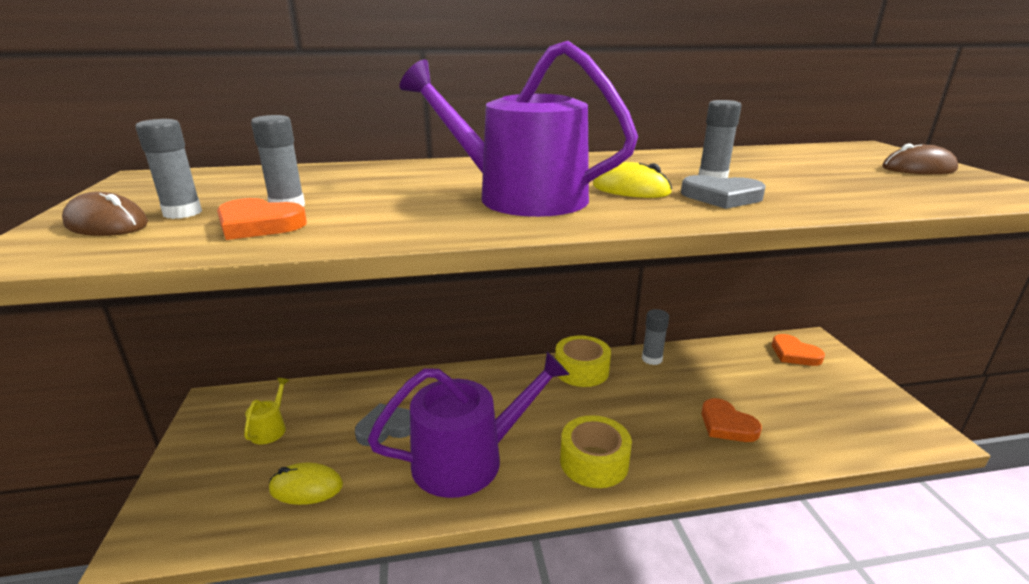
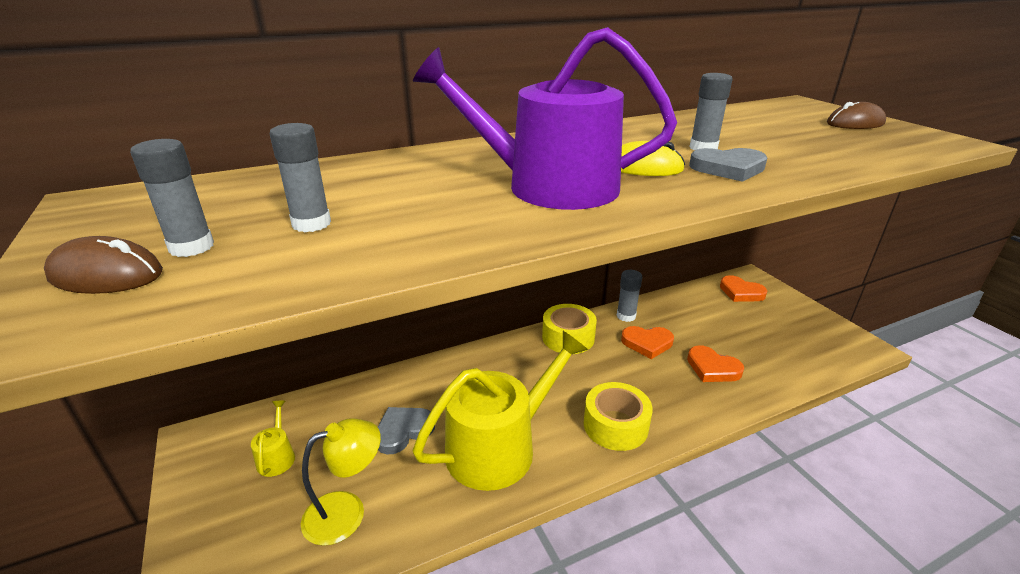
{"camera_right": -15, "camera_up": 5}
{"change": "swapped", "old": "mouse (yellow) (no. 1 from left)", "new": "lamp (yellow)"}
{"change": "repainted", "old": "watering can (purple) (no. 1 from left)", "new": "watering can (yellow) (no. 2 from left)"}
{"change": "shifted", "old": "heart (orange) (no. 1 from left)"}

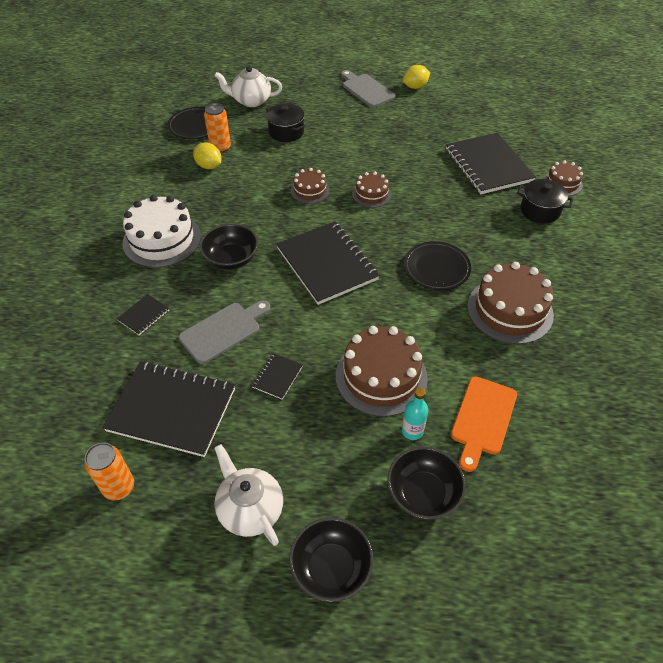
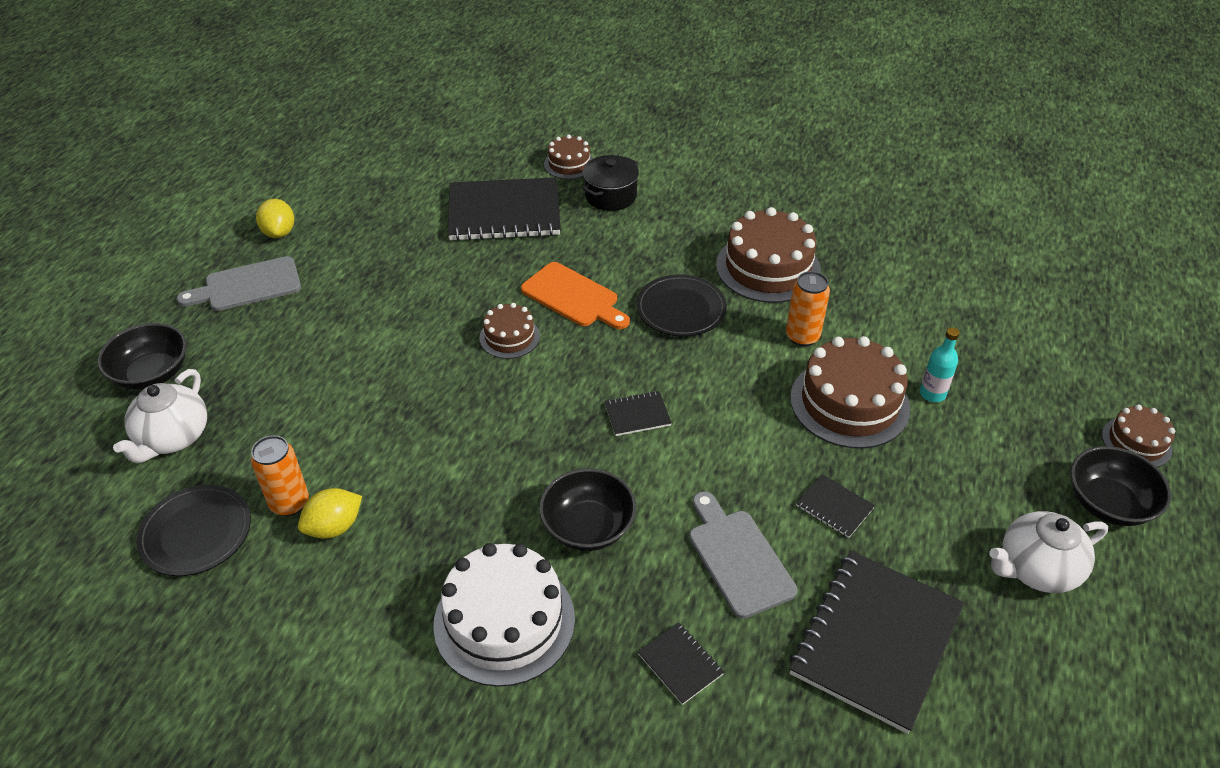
{"camera_right": -75, "camera_up": -5}
{"change": "shifted", "old": "bowl (black) (no. 3 from left in the first image)", "new": "bowl (black) (no. 1 from left)"}
{"change": "shifted", "old": "cutting board (orange)"}
{"change": "scaled", "old": "notebook (black) (no. 4 from left in the first image)", "factor": 0.44}
{"change": "shifted", "old": "can (orange) (no. 1 from left in the first image)", "new": "can (orange) (no. 2 from left)"}
{"change": "shifted", "old": "cake (brown) (no. 1 from left in the first image)", "new": "cake (brown) (no. 5 from left)"}
{"change": "gone", "old": "pot (black) (no. 1 from left)"}

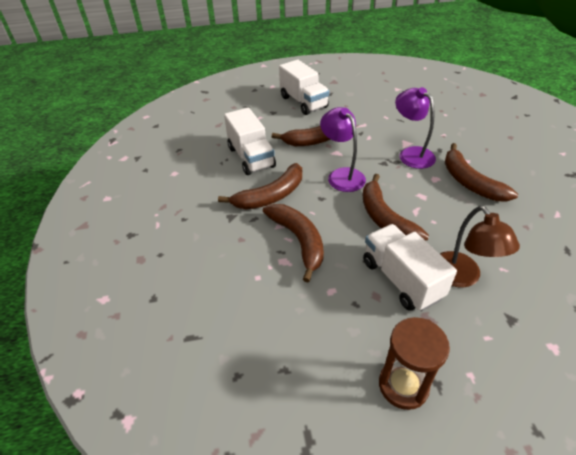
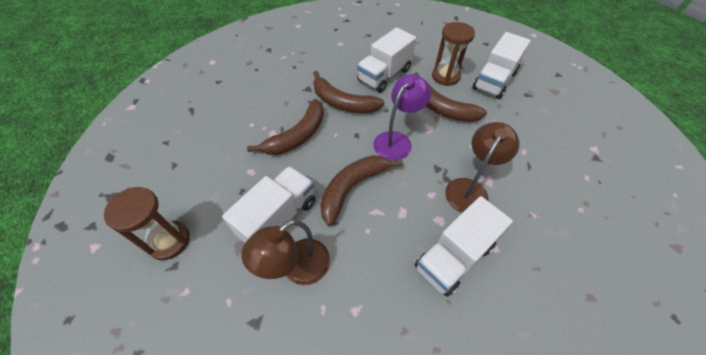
{"camera_right": 65, "camera_up": 10}
{"change": "swapped", "old": "banana (brown) (no. 5 from left)", "new": "truck (white) (no. 3 from left)"}
{"change": "new", "new": "hourglass (brown) (no. 2 from left)"}
{"change": "repainted", "old": "lamp (purple) (no. 2 from left)", "new": "lamp (brown) (no. 2 from left)"}

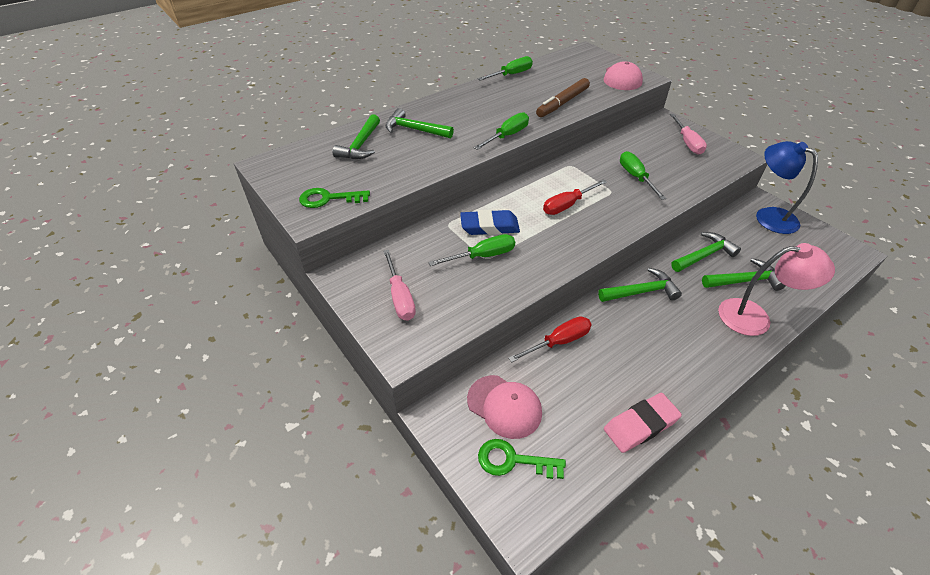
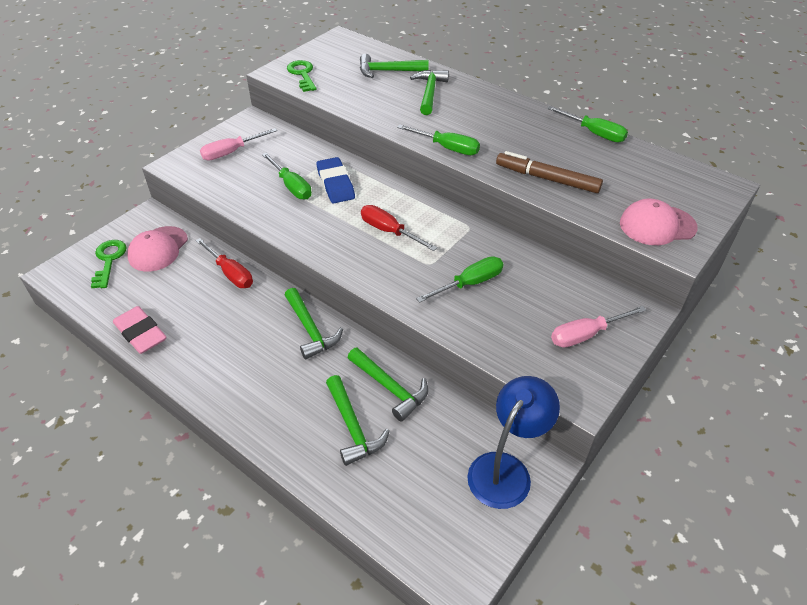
{"camera_right": 75, "camera_up": 0}
{"change": "gone", "old": "lamp (pink)"}

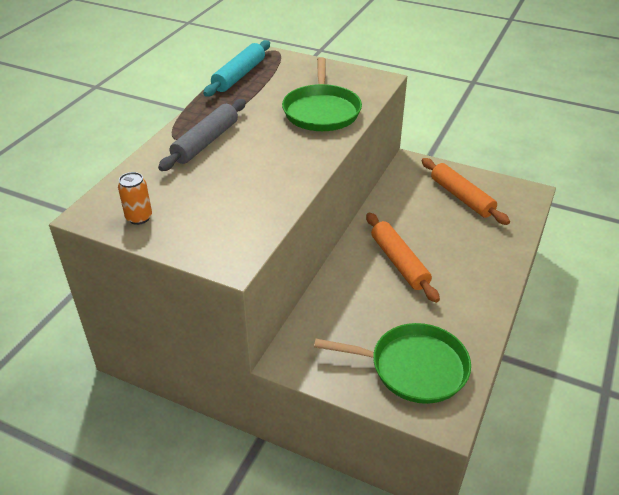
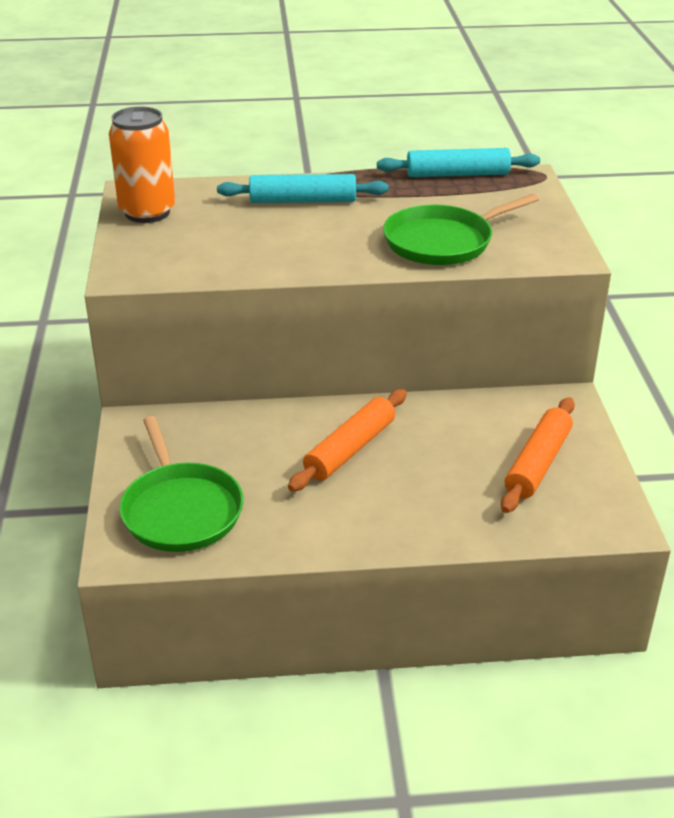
{"camera_right": 60, "camera_up": -5}
{"change": "scaled", "old": "can (orange)", "factor": 1.97}
{"change": "repainted", "old": "rolling pin (grey)", "new": "rolling pin (turquoise) (no. 1 from left)"}

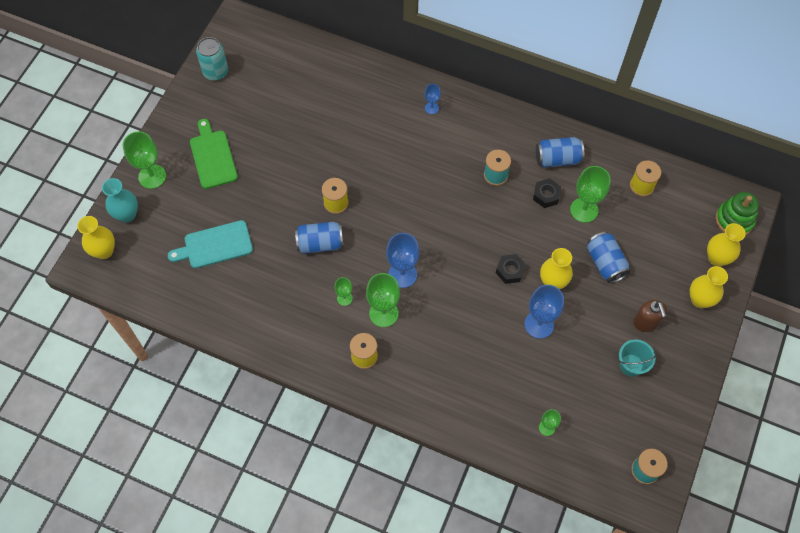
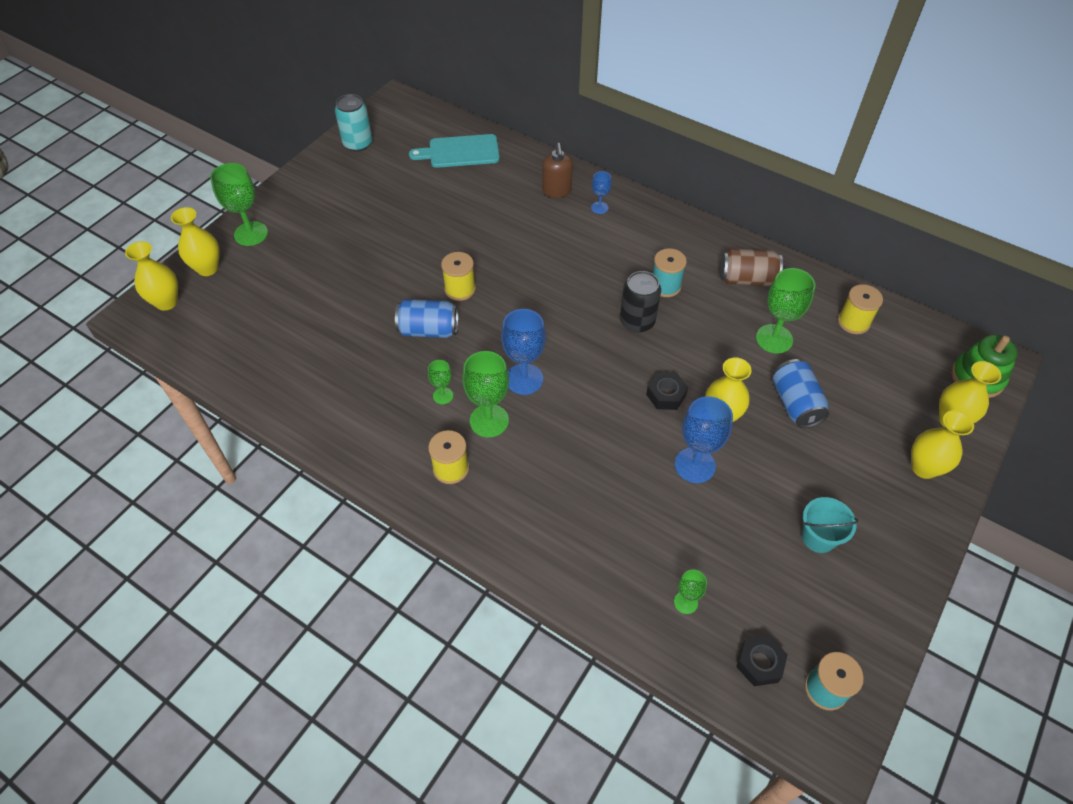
{"camera_right": 10, "camera_up": -10}
{"change": "repainted", "old": "vase (turquoise)", "new": "vase (yellow) (no. 2 from left)"}
{"change": "shifted", "old": "cutting board (turquoise)"}
{"change": "shifted", "old": "soap dispenser (brown)"}
{"change": "new", "new": "can (black)"}
{"change": "repainted", "old": "can (blue) (no. 2 from left)", "new": "can (brown)"}
{"change": "shifted", "old": "nut (black) (no. 2 from left)"}
{"change": "gone", "old": "cutting board (green)"}

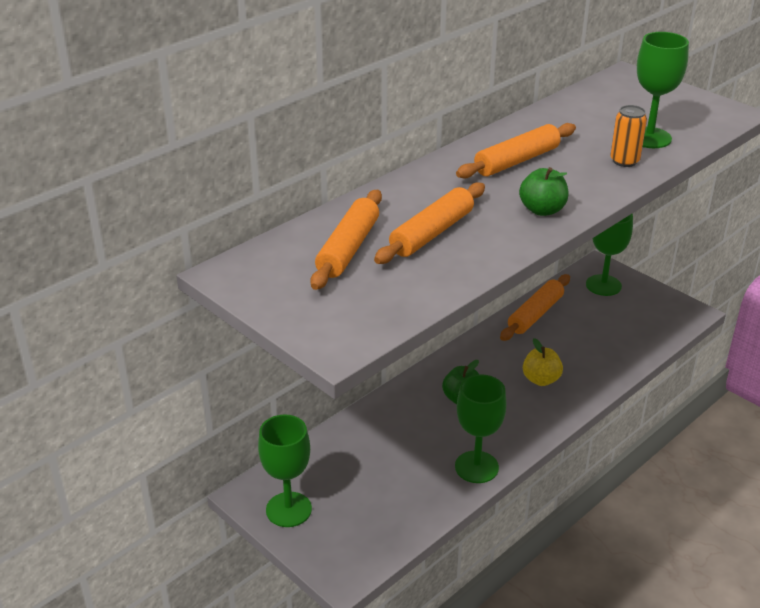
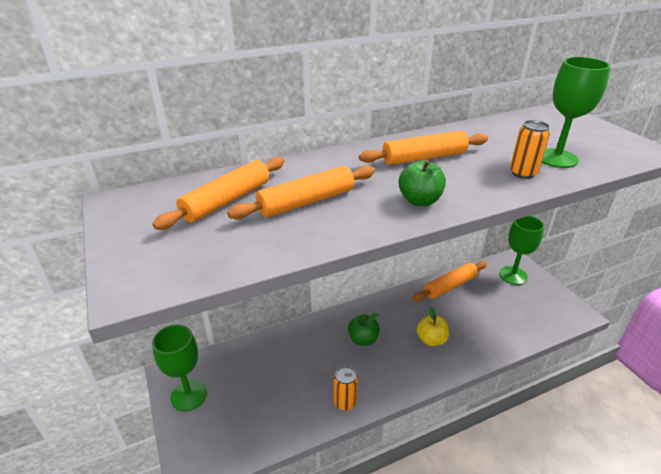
{"camera_right": 20, "camera_up": 0}
{"change": "swapped", "old": "goblet (green) (no. 2 from left)", "new": "can (orange) (no. 1 from left)"}

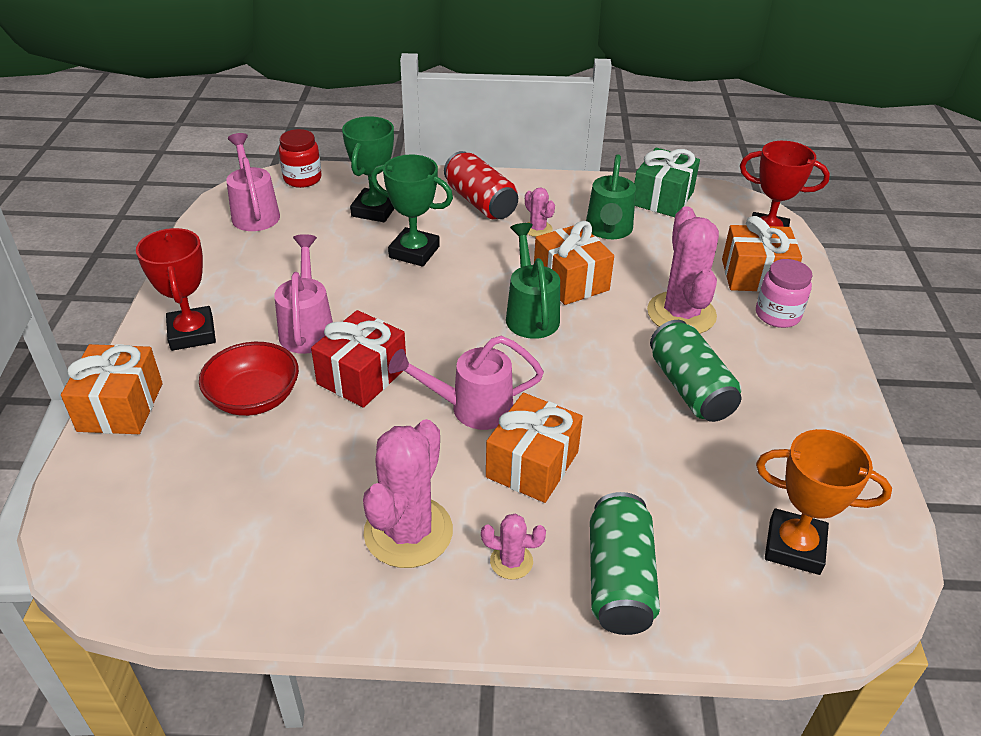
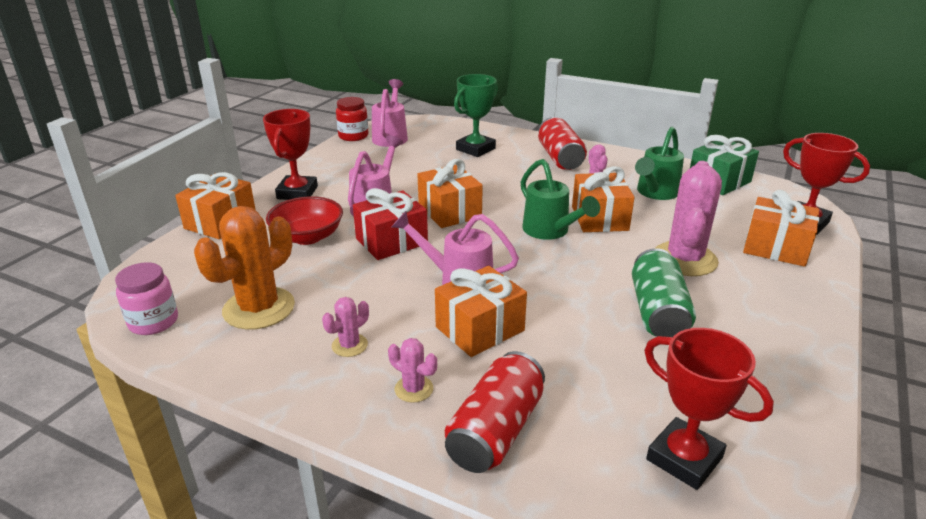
{"camera_right": 25, "camera_up": -10}
{"change": "shifted", "old": "jar (pink)"}
{"change": "new", "new": "cactus (orange)"}
{"change": "scaled", "old": "cactus (pink) (no. 1 from left)", "factor": 0.47}
{"change": "shifted", "old": "jar (red)"}
{"change": "new", "new": "gift (orange) (no. 2 from left)"}
{"change": "repainted", "old": "can (green) (no. 1 from left)", "new": "can (red) (no. 1 from left)"}
{"change": "rotated", "old": "watering can (green) (no. 1 from left)", "degrees": 135}
{"change": "repainted", "old": "trophy (orange)", "new": "trophy (red) (no. 2 from left)"}
{"change": "gone", "old": "trophy (green) (no. 2 from left)"}

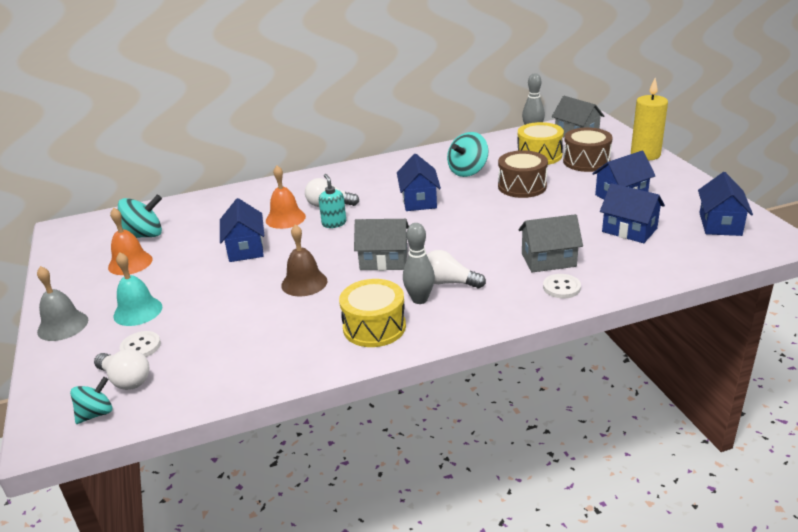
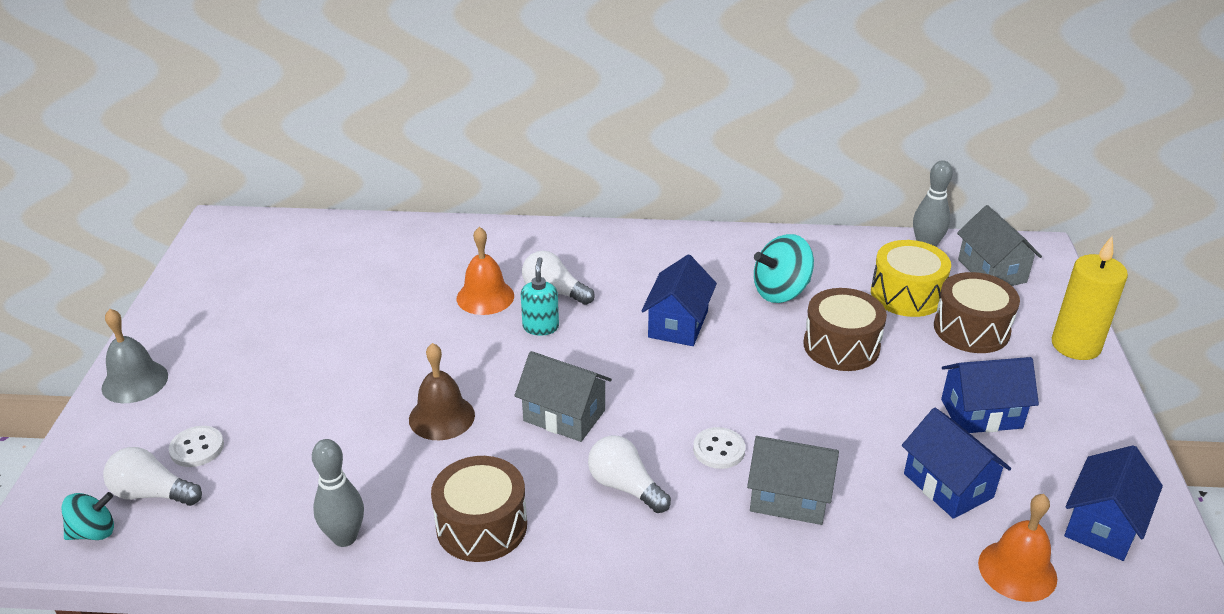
{"camera_right": 20, "camera_up": 5}
{"change": "rotated", "old": "light bulb (white) (no. 1 from left)", "degrees": 135}
{"change": "shifted", "old": "bowling pin (grey) (no. 1 from left)"}
{"change": "repainted", "old": "drum (yellow) (no. 1 from left)", "new": "drum (brown) (no. 1 from left)"}
{"change": "shifted", "old": "button (white) (no. 2 from left)"}
{"change": "shifted", "old": "bell (orange) (no. 1 from left in the first image)", "new": "bell (orange) (no. 2 from left)"}
{"change": "gone", "old": "bell (turquoise)"}
{"change": "gone", "old": "spinning top (turquoise) (no. 2 from left)"}
{"change": "gone", "old": "house (blue) (no. 1 from left)"}

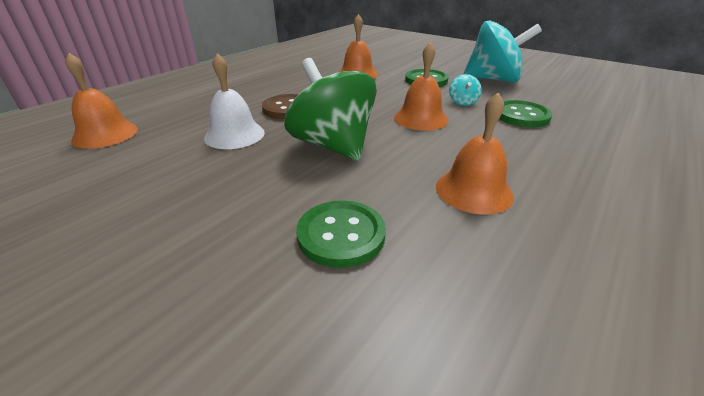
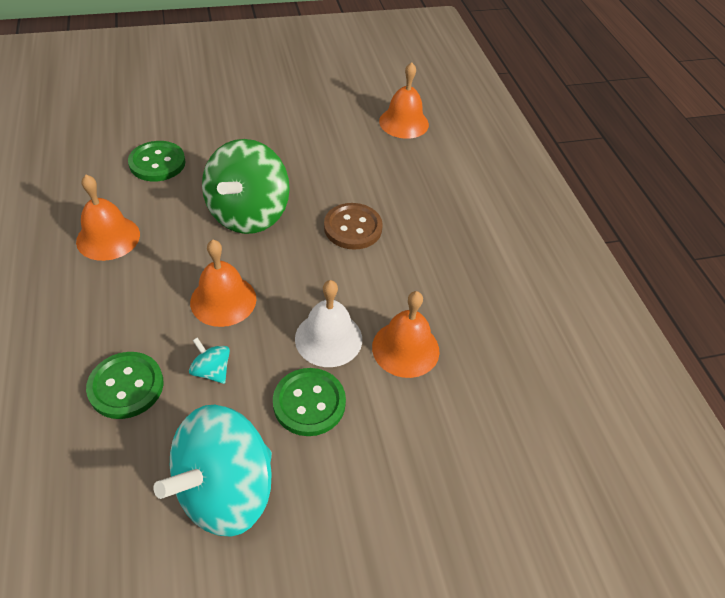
{"camera_right": 125, "camera_up": 15}
{"change": "rotated", "old": "spinning top (green)", "degrees": 105}
{"change": "shifted", "old": "bell (white)"}

